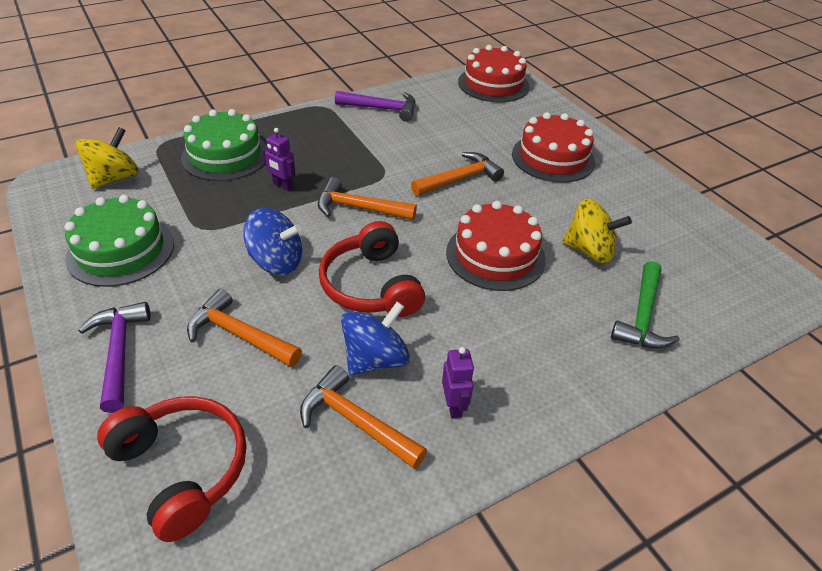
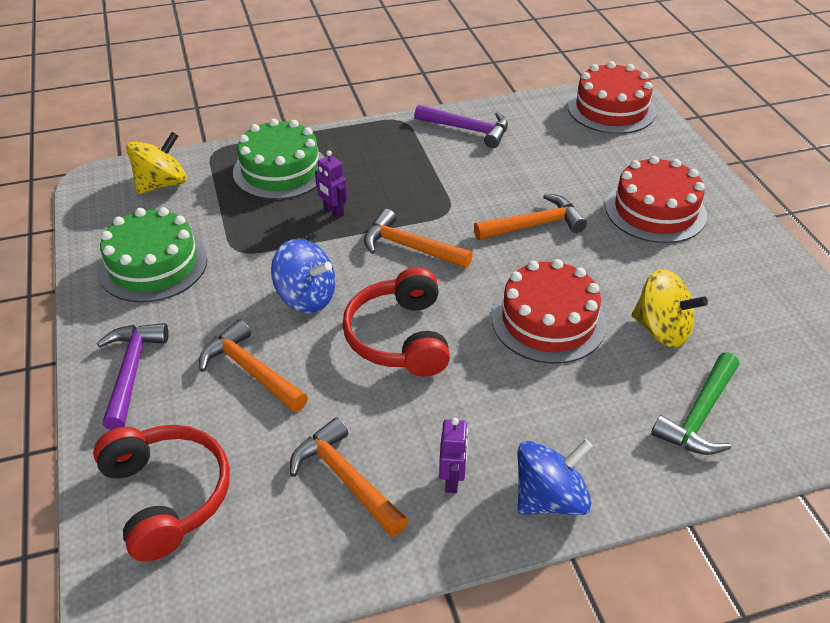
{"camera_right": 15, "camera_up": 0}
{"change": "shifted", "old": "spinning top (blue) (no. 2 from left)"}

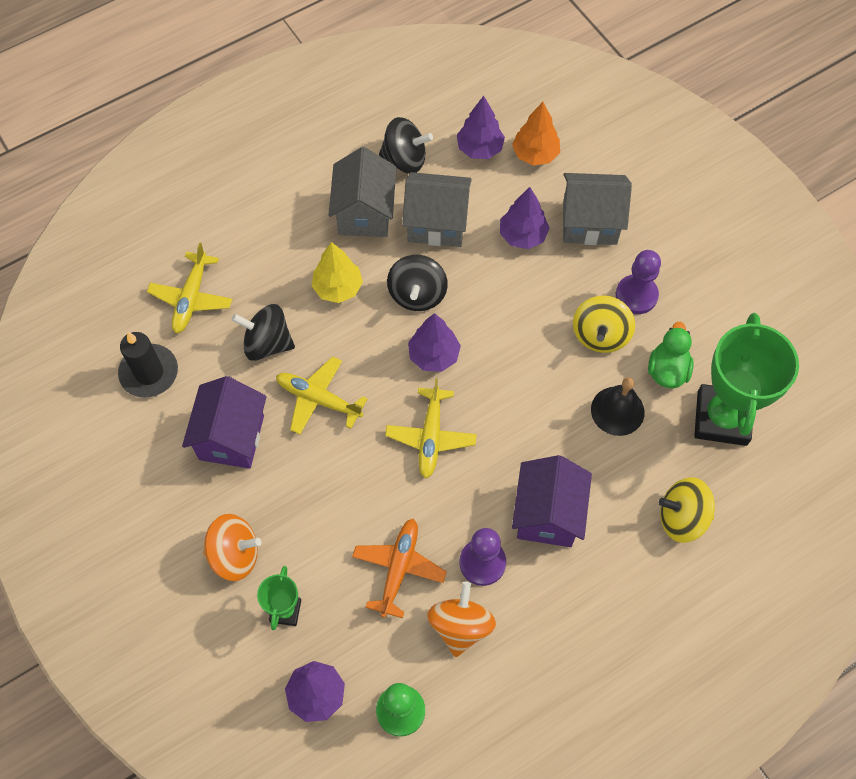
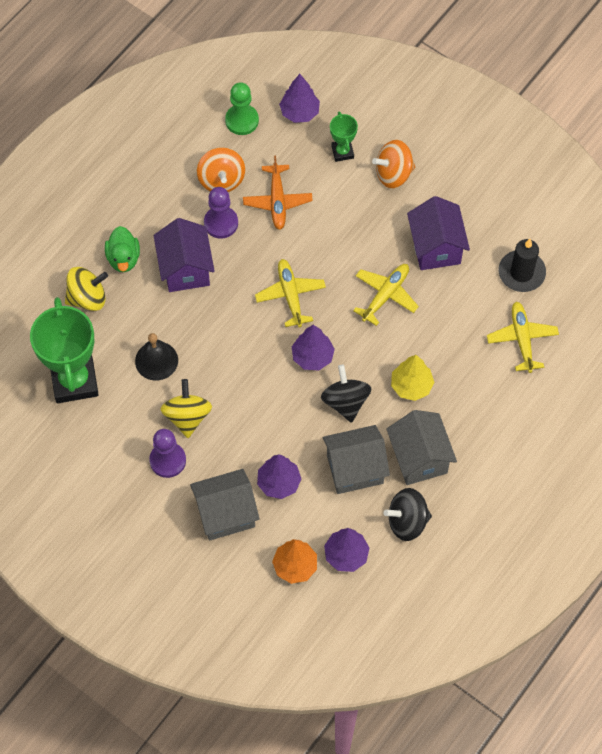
{"camera_right": 160, "camera_up": 0}
{"change": "shifted", "old": "duck (green)"}
{"change": "rotated", "old": "plane (yellow) (no. 2 from left)", "degrees": -60}
{"change": "gone", "old": "spinning top (black) (no. 1 from left)"}

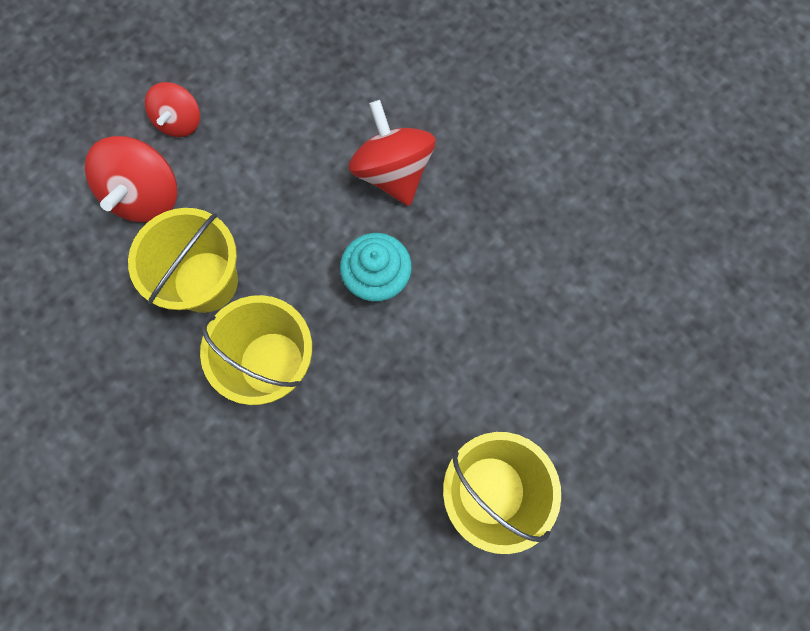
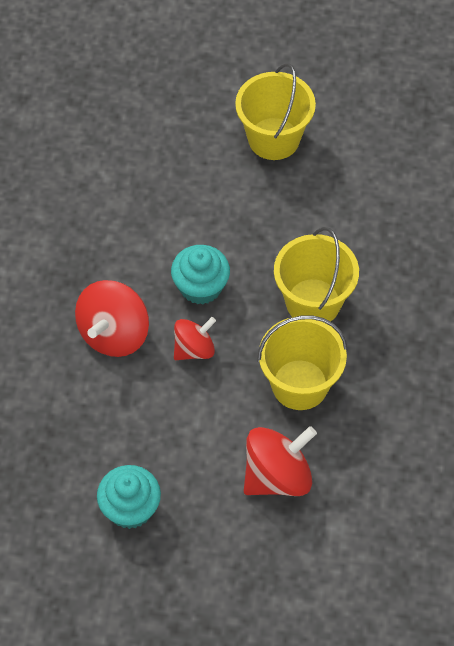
{"camera_right": -130, "camera_up": -15}
{"change": "new", "new": "cupcake (turquoise) (no. 1 from left)"}
{"change": "shifted", "old": "spinning top (red) (no. 2 from left)"}

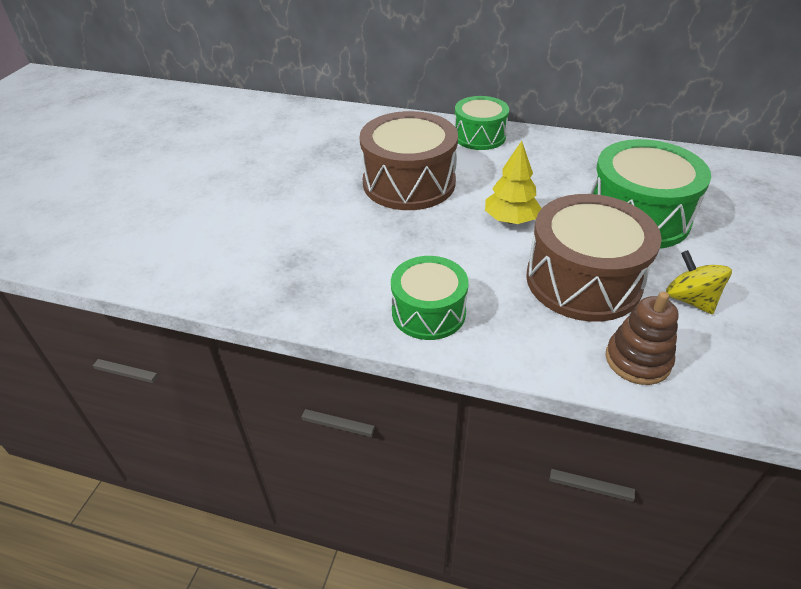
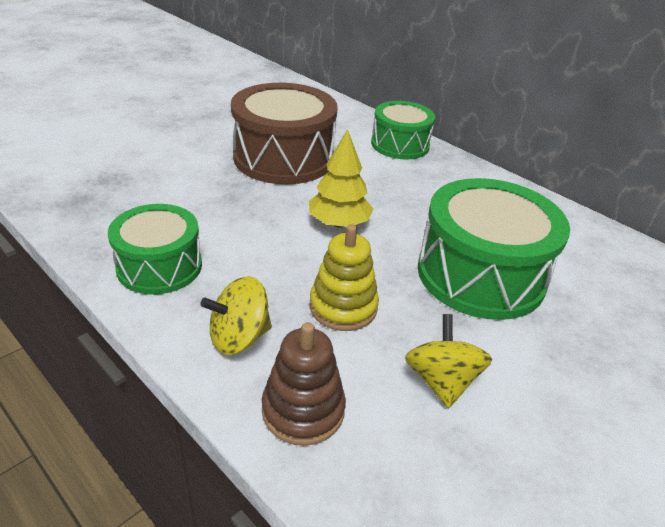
{"camera_right": 25, "camera_up": -5}
{"change": "new", "new": "spinning top (yellow) (no. 1 from left)"}
{"change": "swapped", "old": "drum (brown) (no. 2 from left)", "new": "stacking toy (yellow)"}

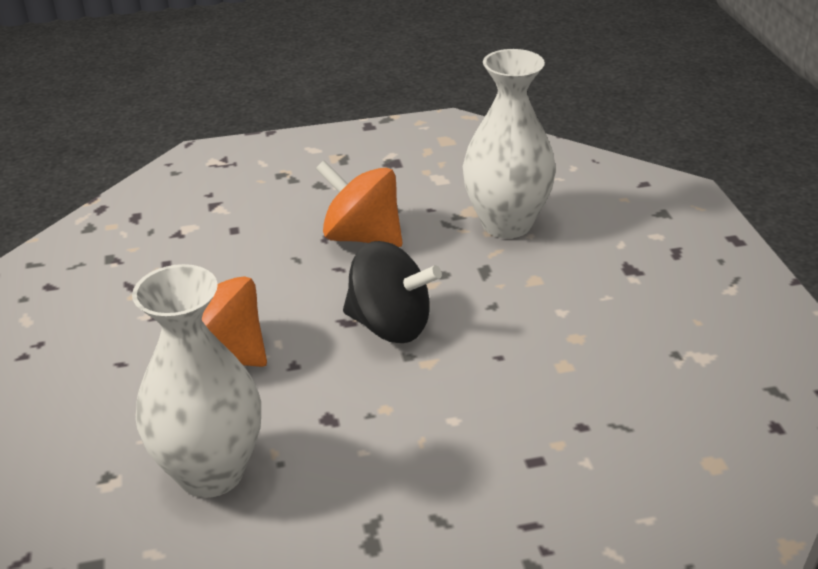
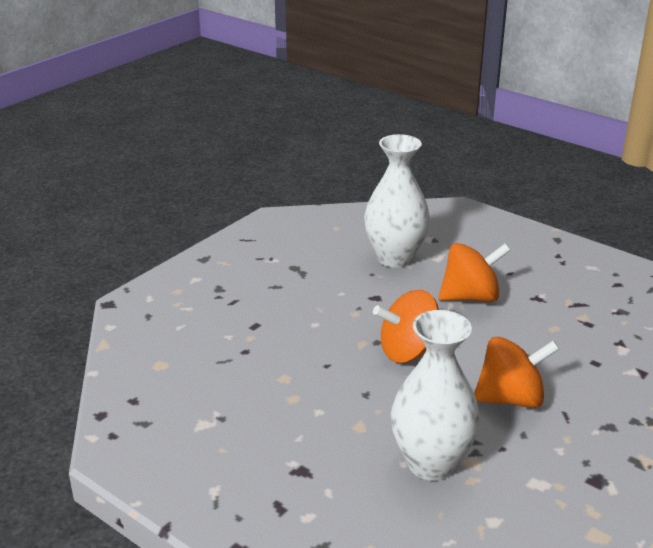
{"camera_right": 140, "camera_up": -5}
{"change": "repainted", "old": "spinning top (black)", "new": "spinning top (orange) (no. 1 from left)"}

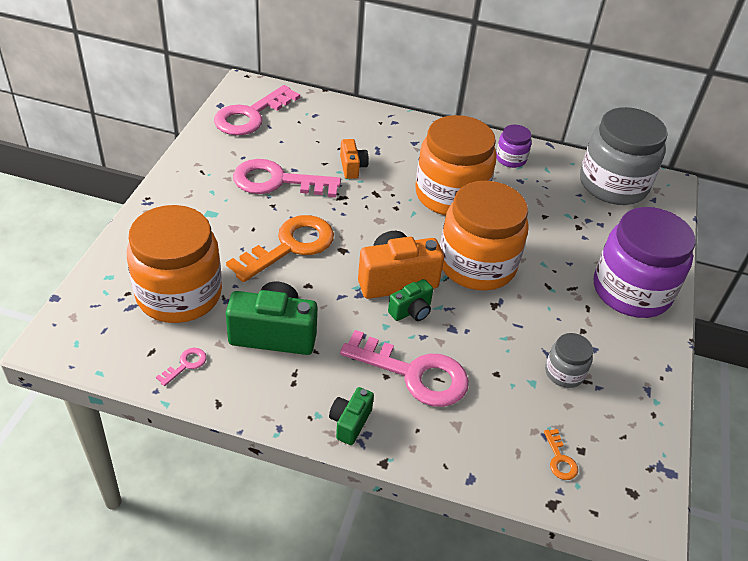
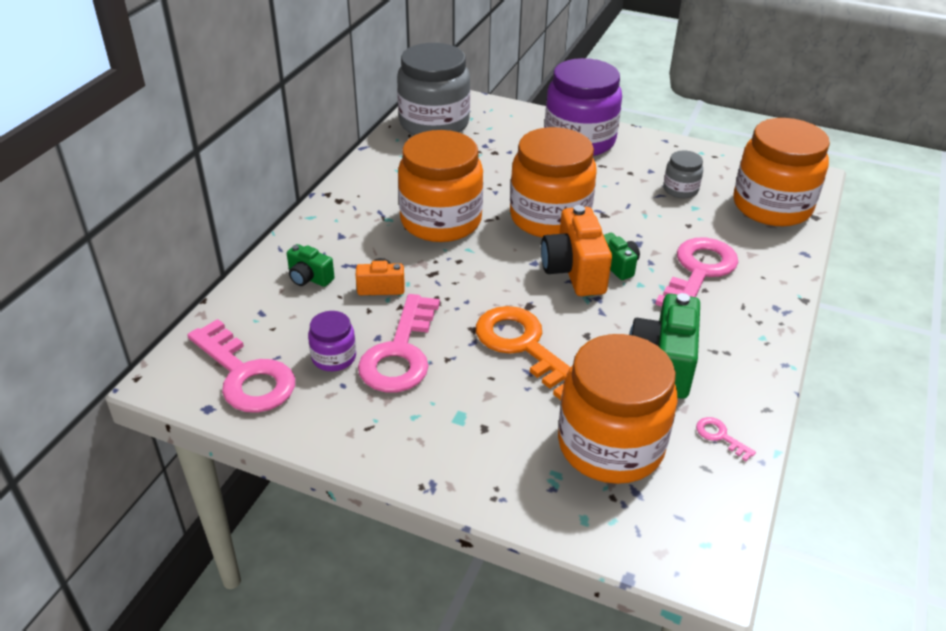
{"camera_right": -80, "camera_up": -5}
{"change": "shifted", "old": "camera (green) (no. 2 from left in the first image)", "new": "camera (green) (no. 1 from left)"}
{"change": "shifted", "old": "jar (purple) (no. 1 from left)"}
{"change": "swapped", "old": "key (orange) (no. 2 from left)", "new": "jar (orange) (no. 4 from left)"}

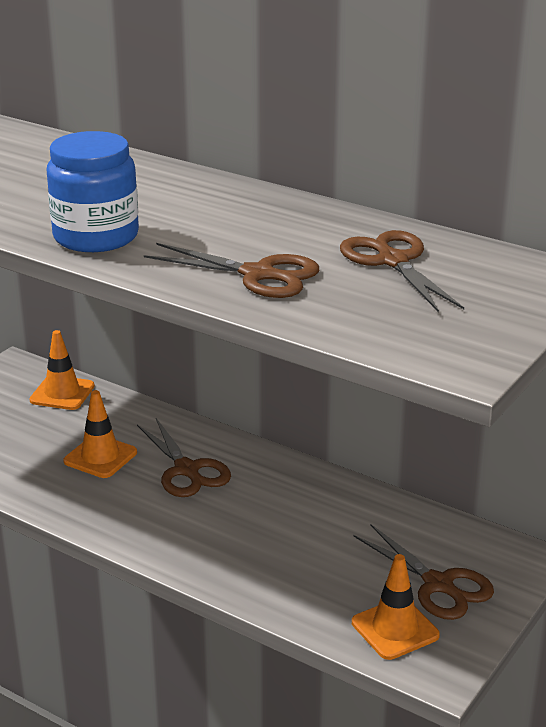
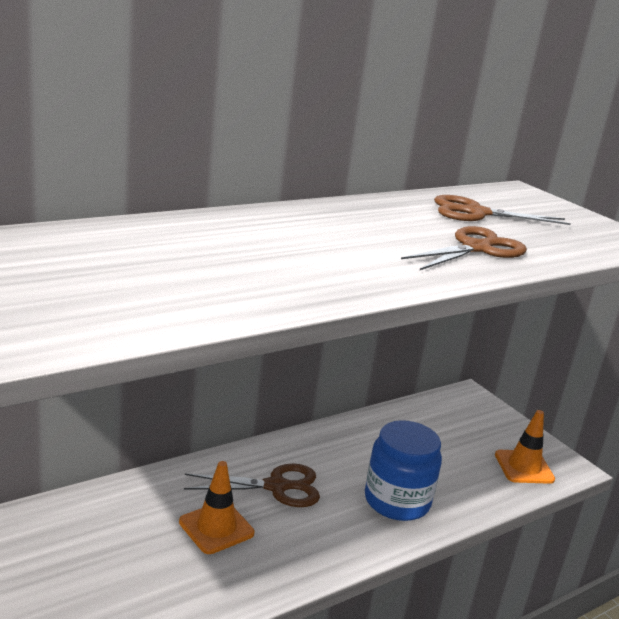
{"camera_right": -70, "camera_up": -5}
{"change": "shifted", "old": "jar (blue)"}
{"change": "gone", "old": "traffic cone (orange) (no. 1 from left)"}
{"change": "gone", "old": "scissors (brown) (no. 4 from left)"}

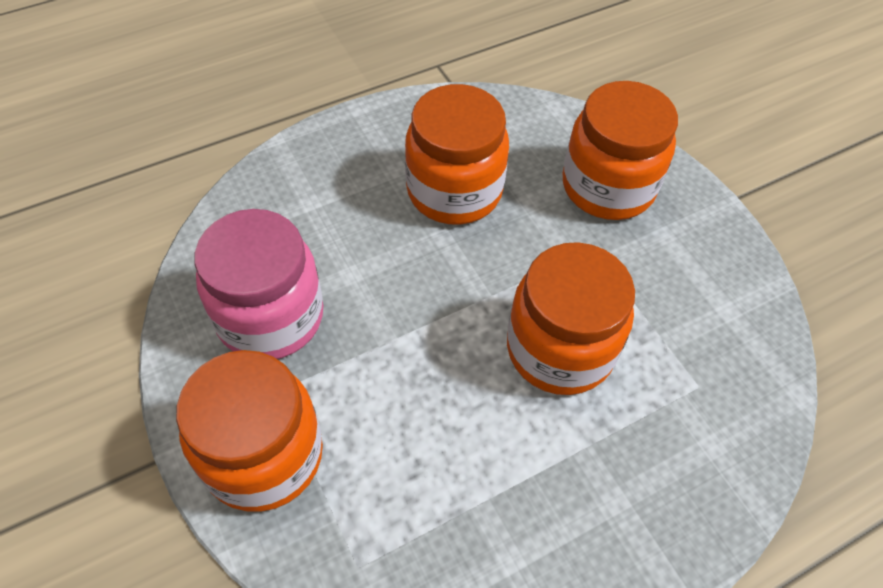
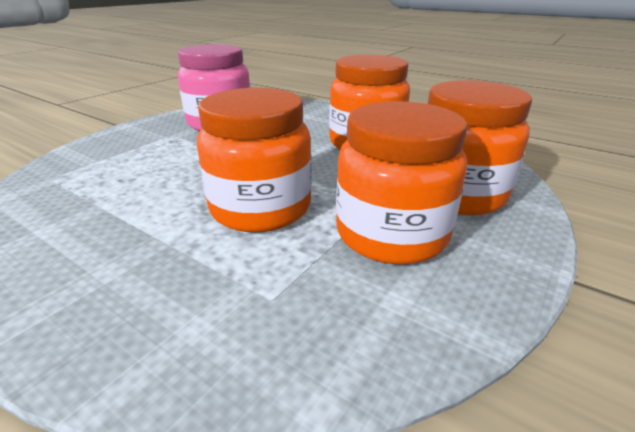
{"camera_right": 65, "camera_up": -25}
{"change": "shifted", "old": "jar (orange) (no. 1 from left in the first image)", "new": "jar (orange) (no. 3 from left)"}

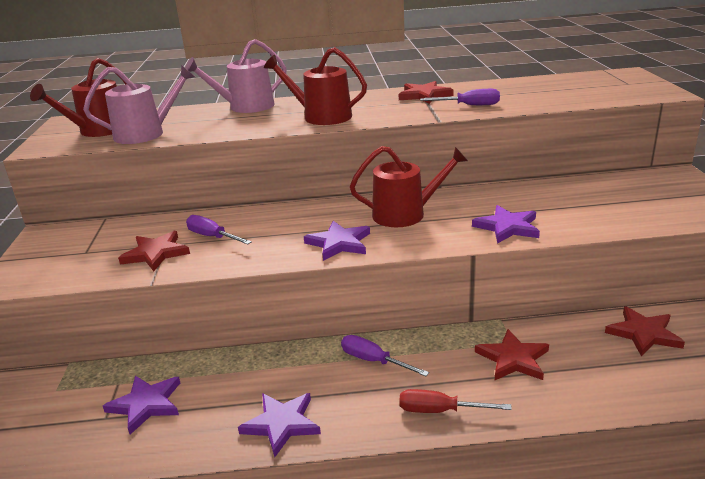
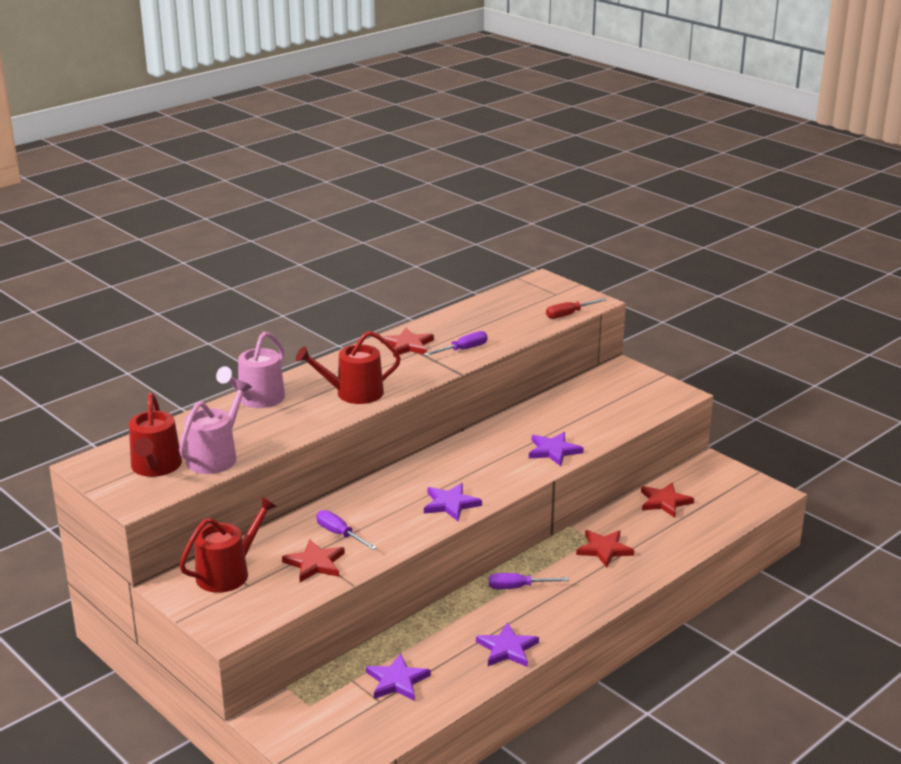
{"camera_right": -40, "camera_up": 0}
{"change": "shifted", "old": "watering can (red) (no. 3 from left in the first image)", "new": "watering can (red) (no. 2 from left)"}
{"change": "rotated", "old": "screwdriver (purple) (no. 1 from left)", "degrees": 45}
{"change": "shifted", "old": "screwdriver (red)"}

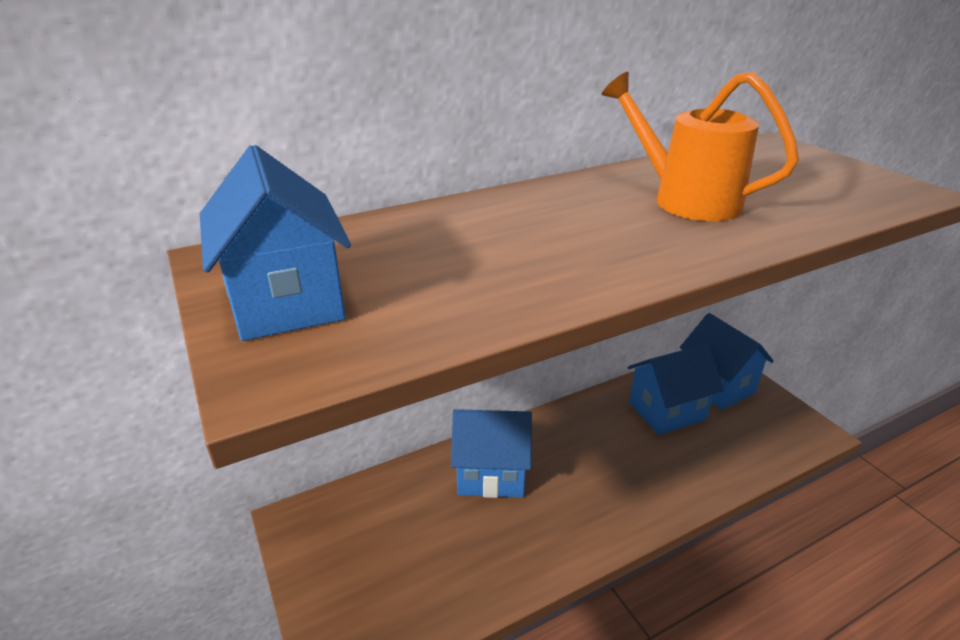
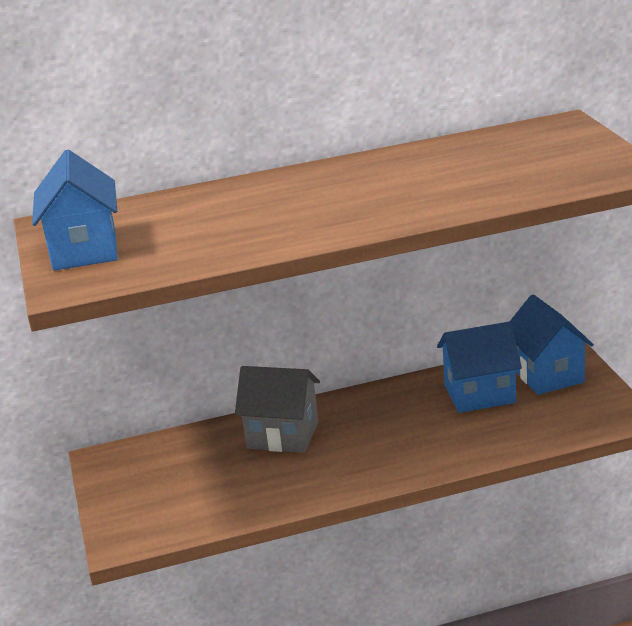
{"camera_right": 15, "camera_up": -5}
{"change": "repainted", "old": "house (blue) (no. 2 from left)", "new": "house (grey)"}
{"change": "gone", "old": "watering can (orange)"}

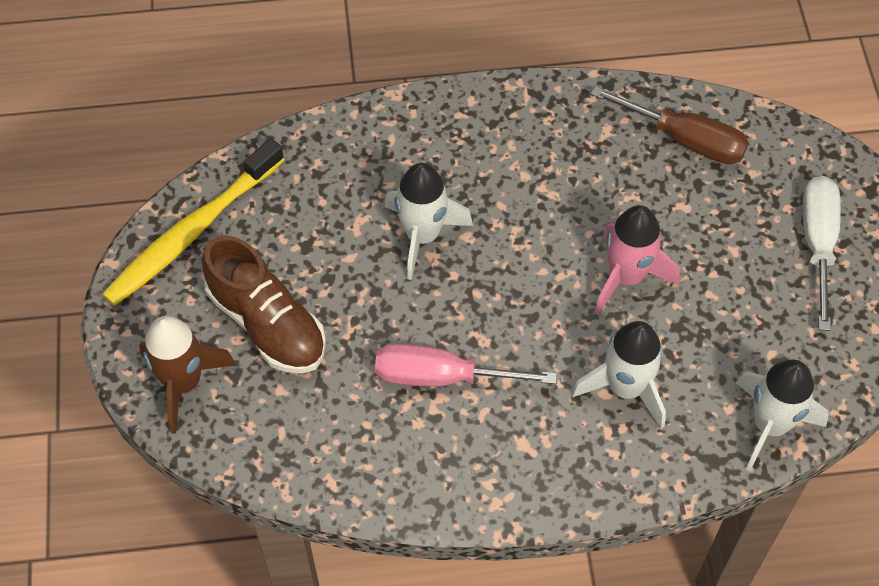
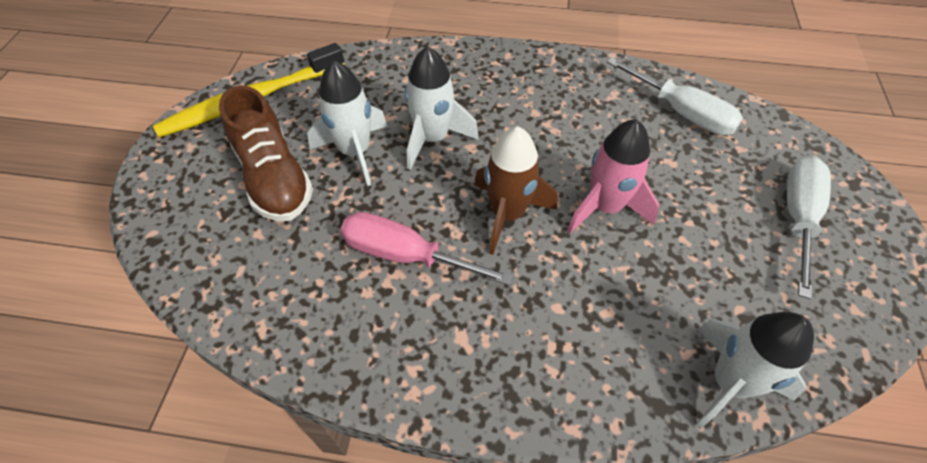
{"camera_right": 15, "camera_up": -5}
{"change": "shifted", "old": "rocket (white) (no. 2 from left in the first image)", "new": "rocket (white) (no. 1 from left)"}
{"change": "shifted", "old": "rocket (brown)"}
{"change": "repainted", "old": "screwdriver (brown)", "new": "screwdriver (white) (no. 1 from left)"}

